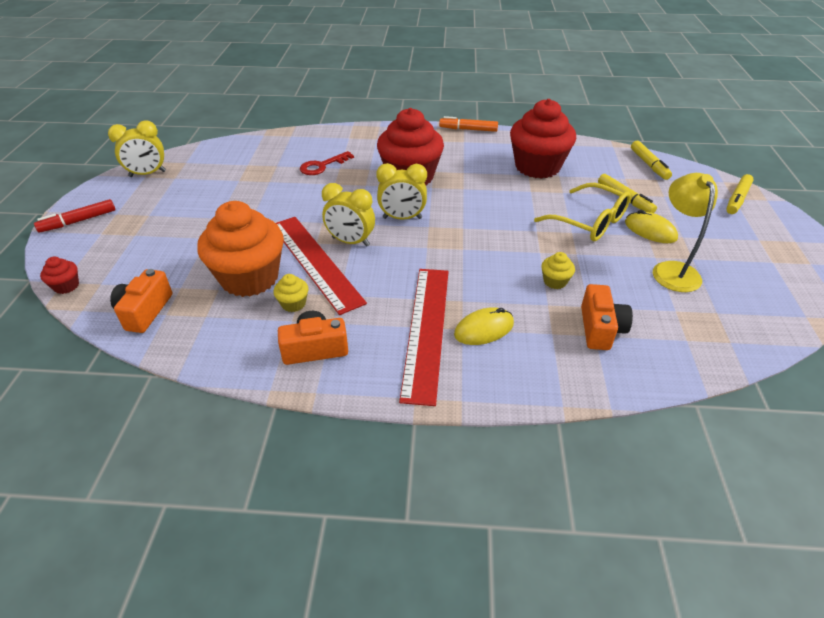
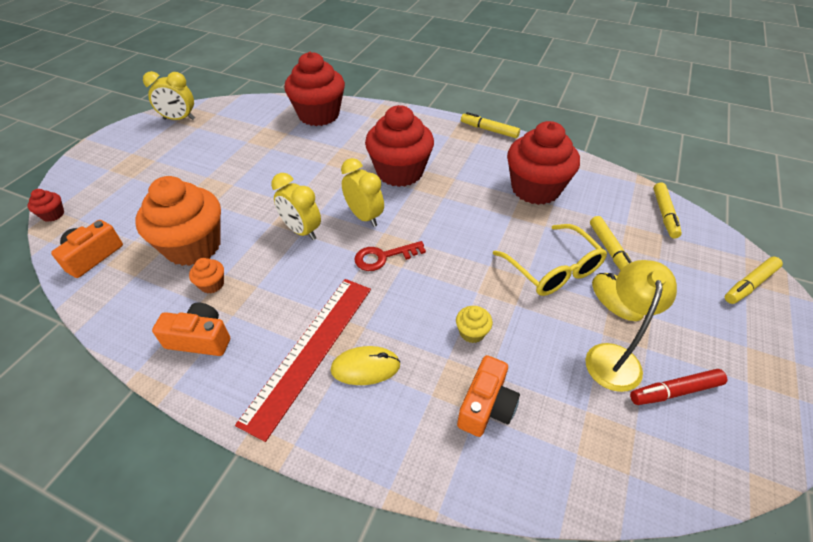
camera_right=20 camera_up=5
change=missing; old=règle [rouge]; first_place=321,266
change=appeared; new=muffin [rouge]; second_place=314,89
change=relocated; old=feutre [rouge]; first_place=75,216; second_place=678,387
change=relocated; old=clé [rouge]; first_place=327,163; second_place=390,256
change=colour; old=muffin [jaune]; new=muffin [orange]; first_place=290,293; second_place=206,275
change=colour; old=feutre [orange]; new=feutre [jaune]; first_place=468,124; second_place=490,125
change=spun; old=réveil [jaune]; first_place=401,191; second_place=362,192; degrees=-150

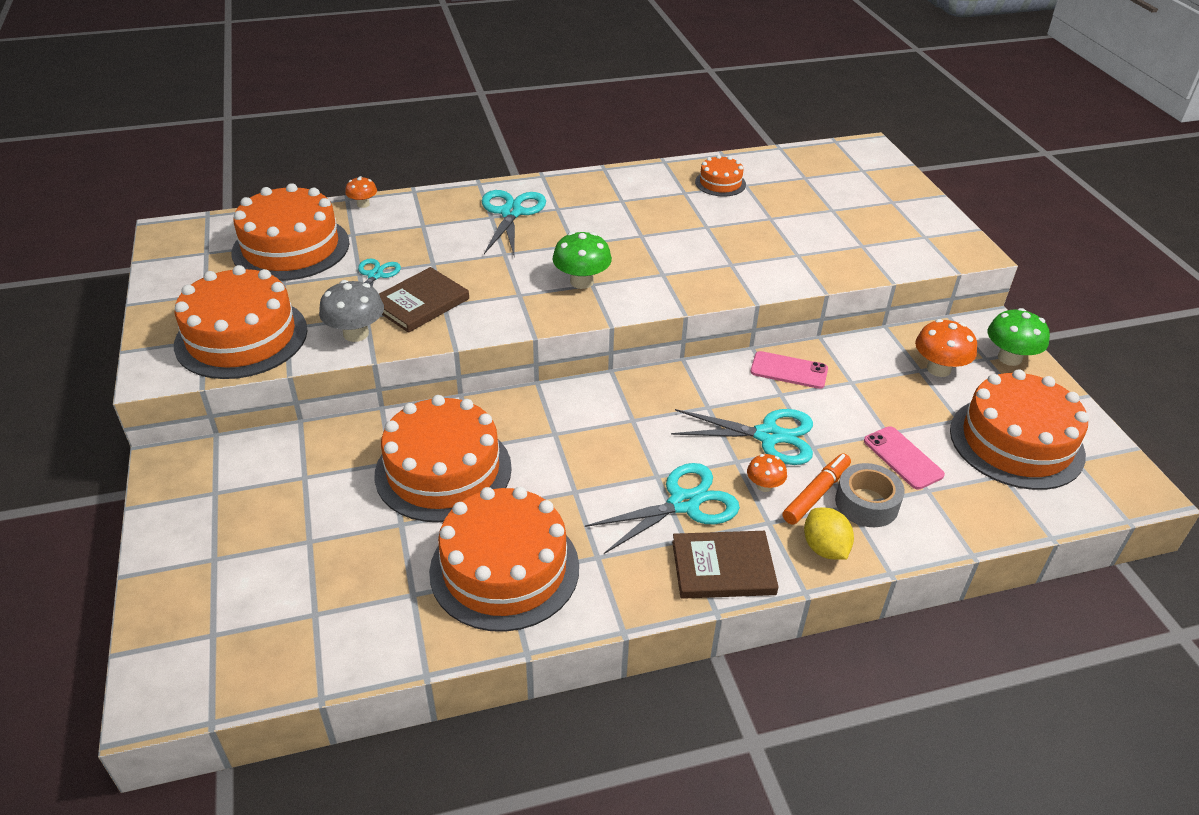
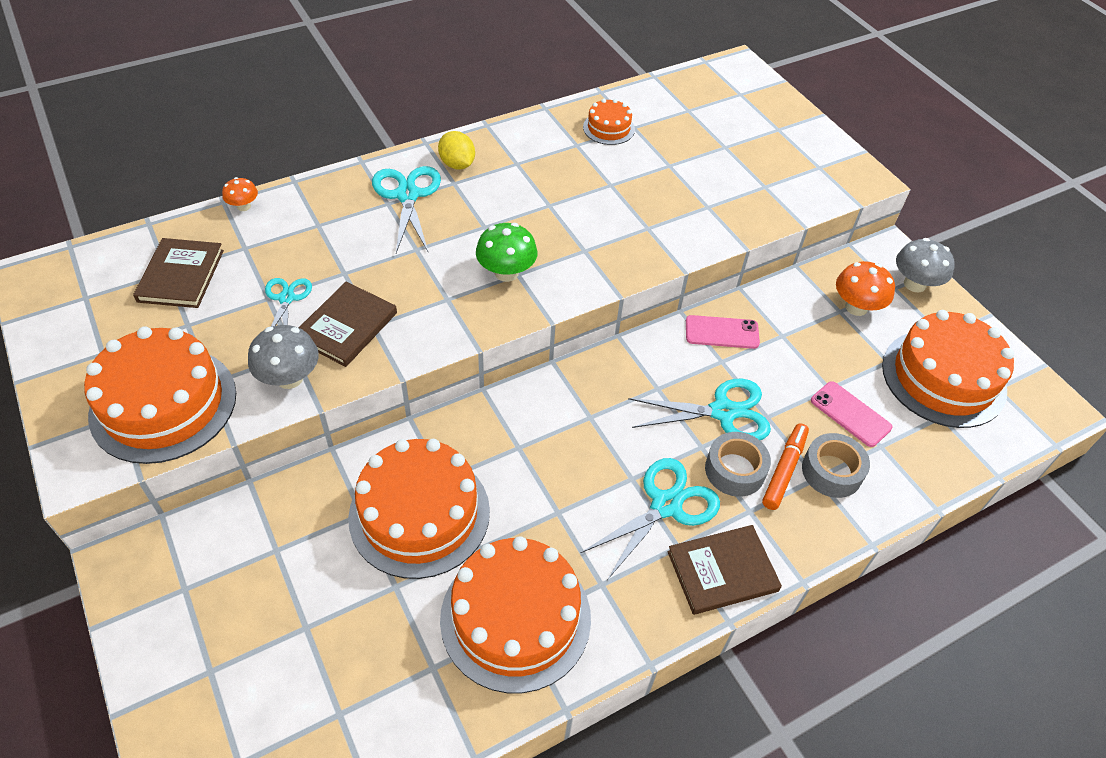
camera_right=-15 camera_up=10
change=relocated; old=citron [jaune]; first_place=829,533; second_place=456,150
change=exchanged; old=gâteau [orange]; new=livre [marron]; first_place=290,232; second_place=178,273
change=exchanged; old=champignon [orange]; new=ruban adhésif [gris]; first_place=767,473; second_place=738,464
change=colour; old=champignon [vert]; new=champignon [gris]; first_place=1019,337; second_place=925,265

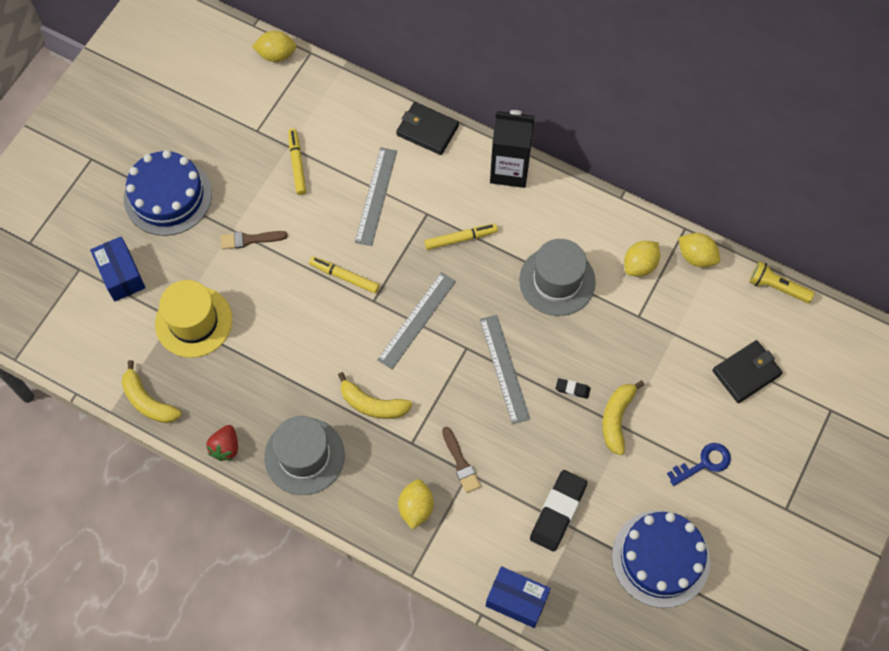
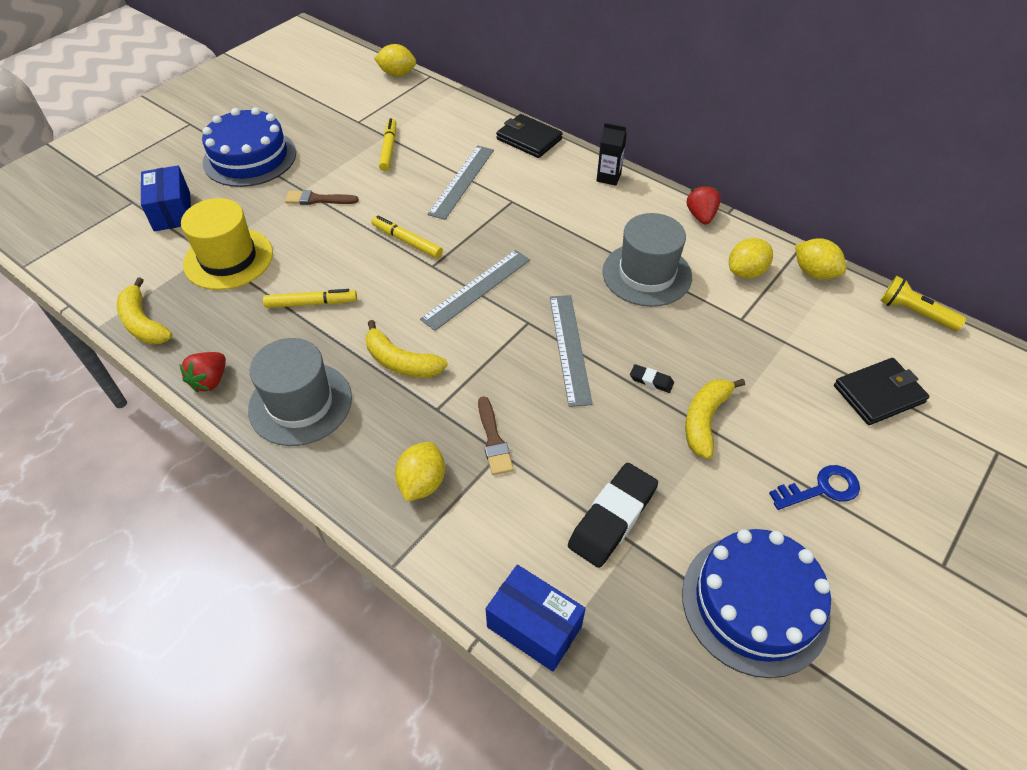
camera_right=10 camera_up=-15
change=appeared; new=fraise [rouge]; second_place=704,204
change=relocated; old=feutre [jaune]; first_place=461,237; second_place=310,298
change=size; old=brique de lait [noir]; first_place=512,149; second_place=612,154; factor=0.54

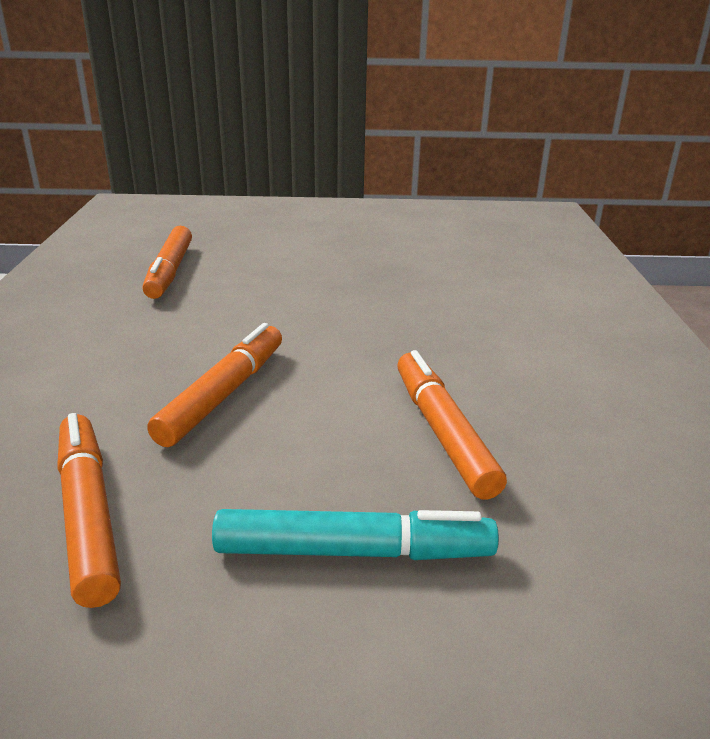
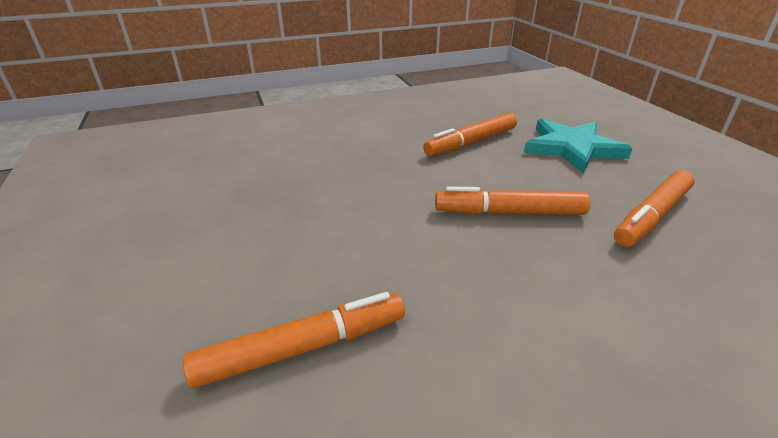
camera_right=-110 camera_up=5
change=exchanged; old=feutre [turquoise]; new=étoile [turquoise]; first_place=355,534; second_place=578,146

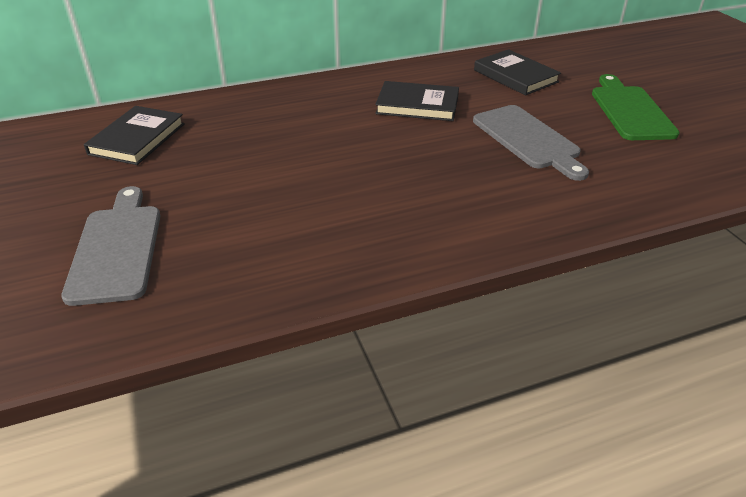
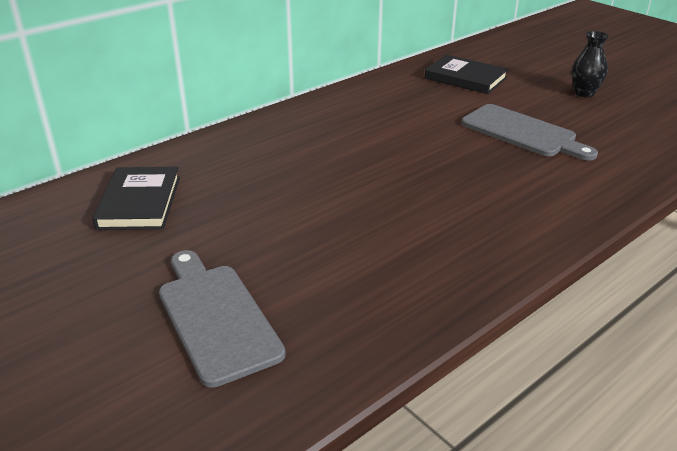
camera_right=-20 camera_up=-5
change=missing; old=livre [noir]; first_place=417,101
change=exchanged; old=planche à découper [vert]; new=vase [noir]; first_place=636,107; second_place=590,64

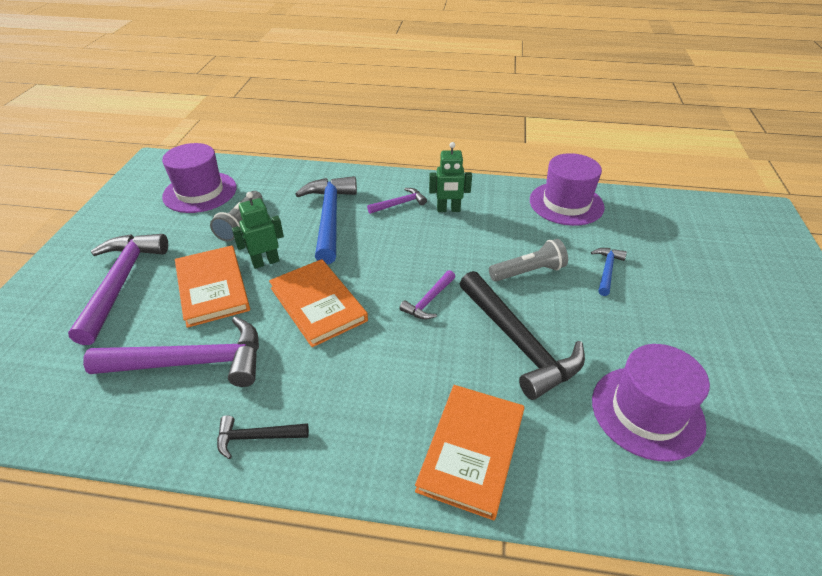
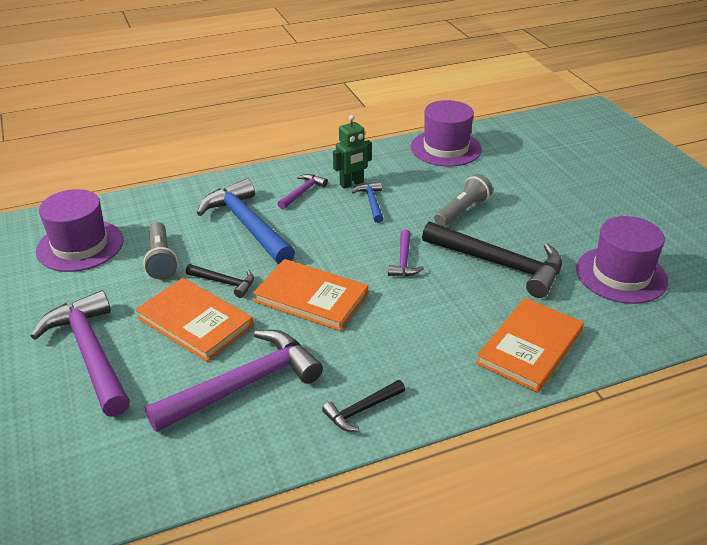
camera_right=-30 camera_up=-5
change=relocated; old=marteau [bleu]; first_place=609,272; second_place=368,202
change=exchanged; old=robot [vert]; new=marteau [noir]; first_place=258,230; second_place=220,281
change=spun; old=livre [orange]; first_place=469,452; second_place=530,345; degrees=45

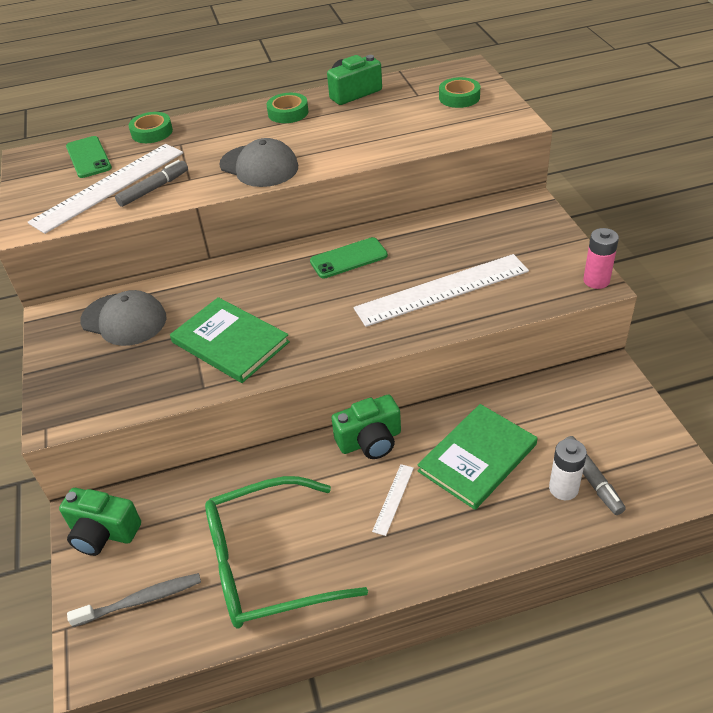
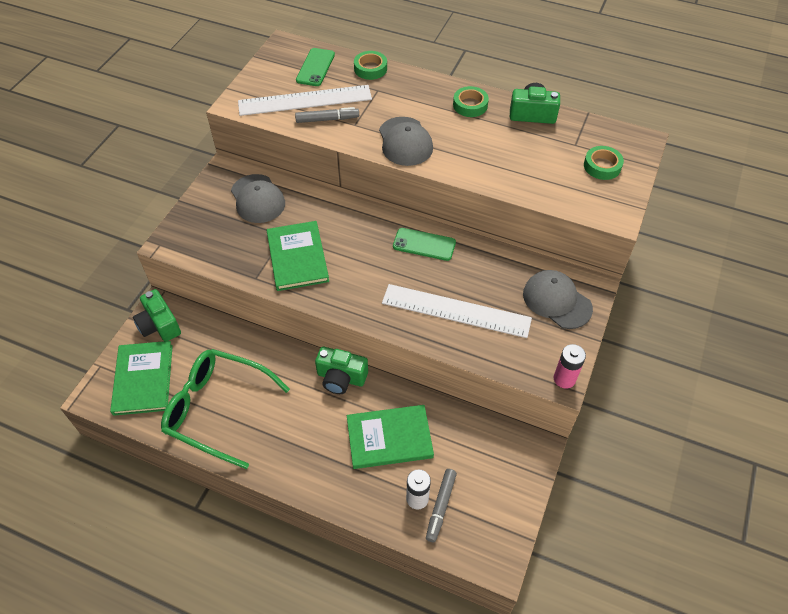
camera_right=35 camera_up=10
change=missing; old=règle [blanc]; first_place=393,500
change=appeared; new=casquette [gris]; second_place=558,299
change=exchanged; old=brosse à dents [gris]; new=livre [vert]; first_place=134,600; second_place=141,378

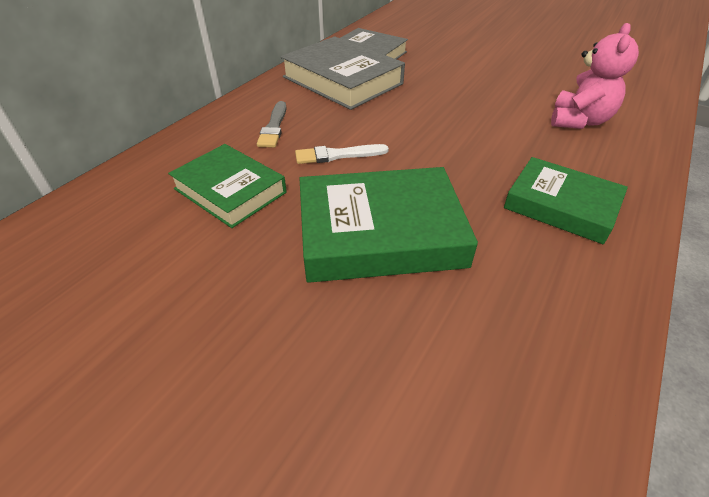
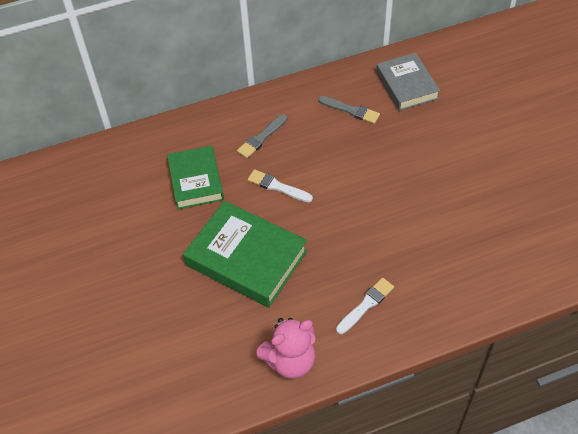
camera_right=40 camera_up=10
change=relocated; old=ours en peluche [rose]; first_place=595,76; second_place=286,348
change=exchanged; old=livre [gris]; new=pinceau [gris]; first_place=342,73; second_place=349,110
change=exchanged; old=livre [vert]; new=pinceau [blanc]; first_place=566,200; second_place=365,306

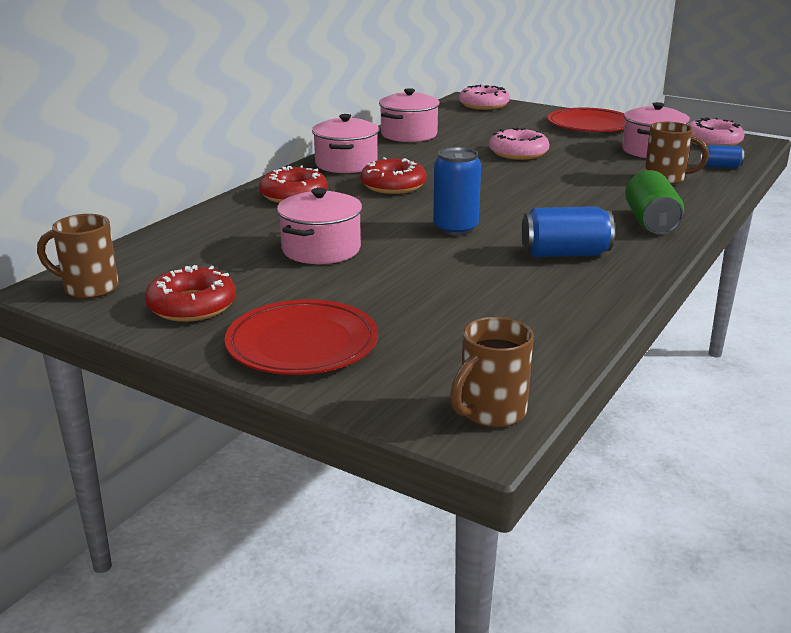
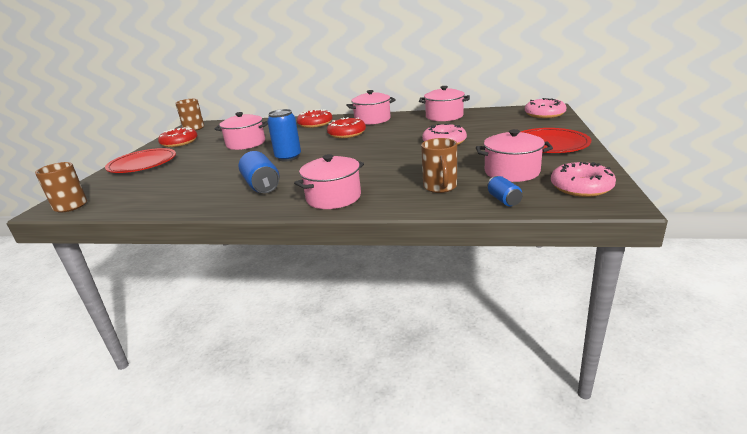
camera_right=70 camera_up=0
change=exchanged; old=canette [vert]; new=marmite [rose]; first_place=654,202; second_place=329,181

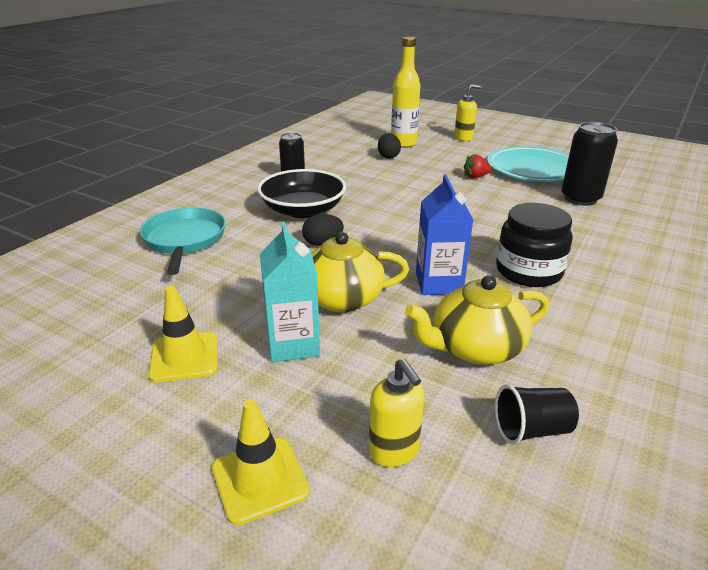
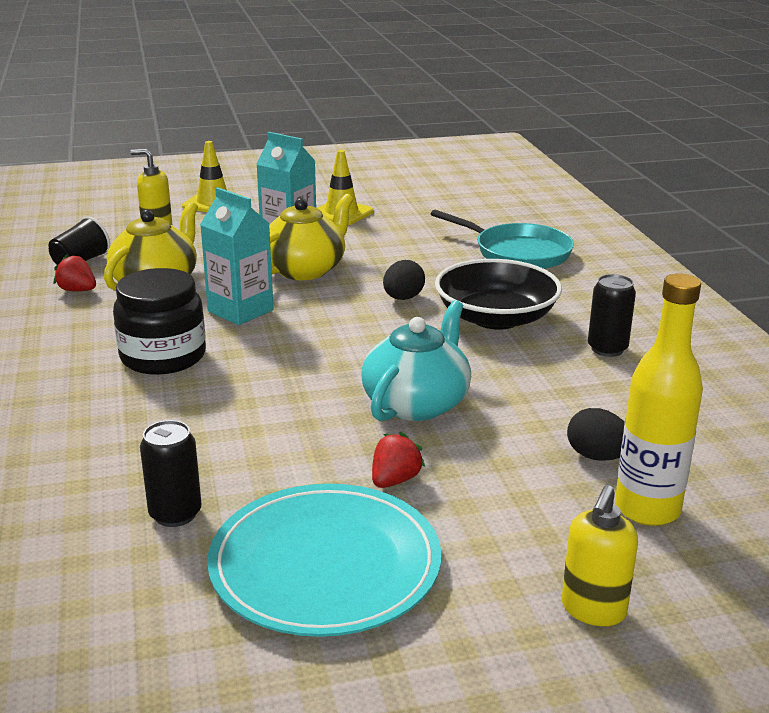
camera_right=135 camera_up=-5
change=appeared; new=fraise [rouge]; second_place=74,272
change=appeared; new=théière [turquoise]; second_place=416,360
change=colour; old=brique de lait [bleu]; new=brique de lait [turquoise]; first_place=444,234; second_place=236,256
change=size; old=canette [noir]; first_place=590,164; second_place=170,473; factor=0.64

